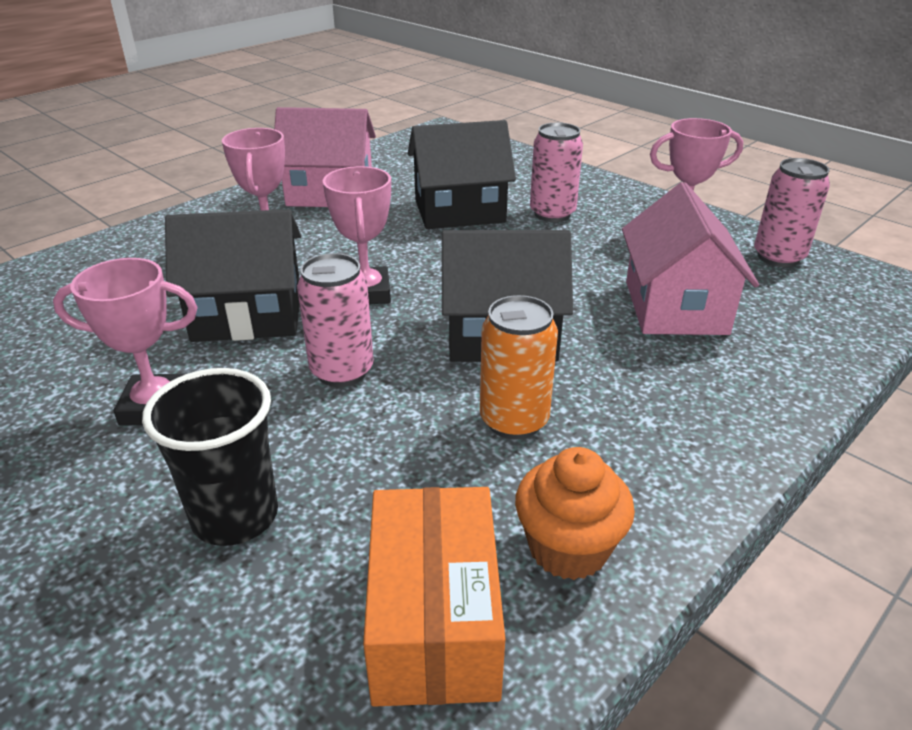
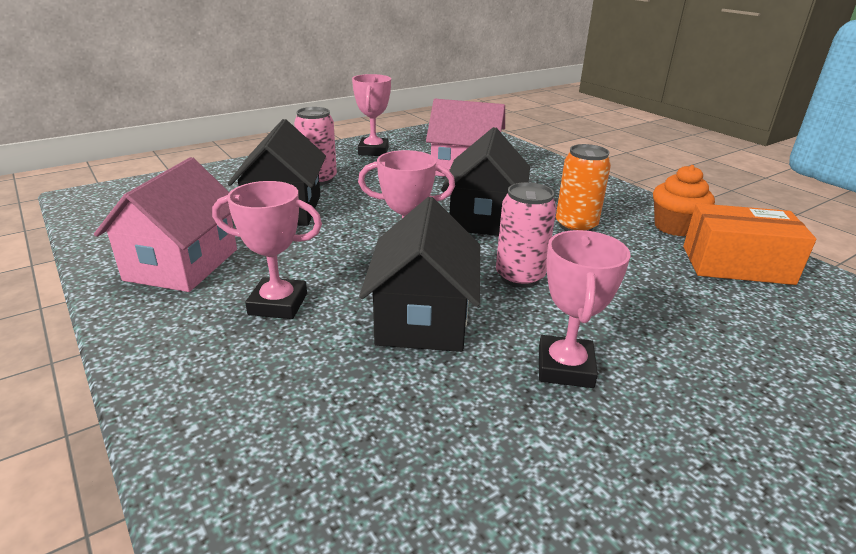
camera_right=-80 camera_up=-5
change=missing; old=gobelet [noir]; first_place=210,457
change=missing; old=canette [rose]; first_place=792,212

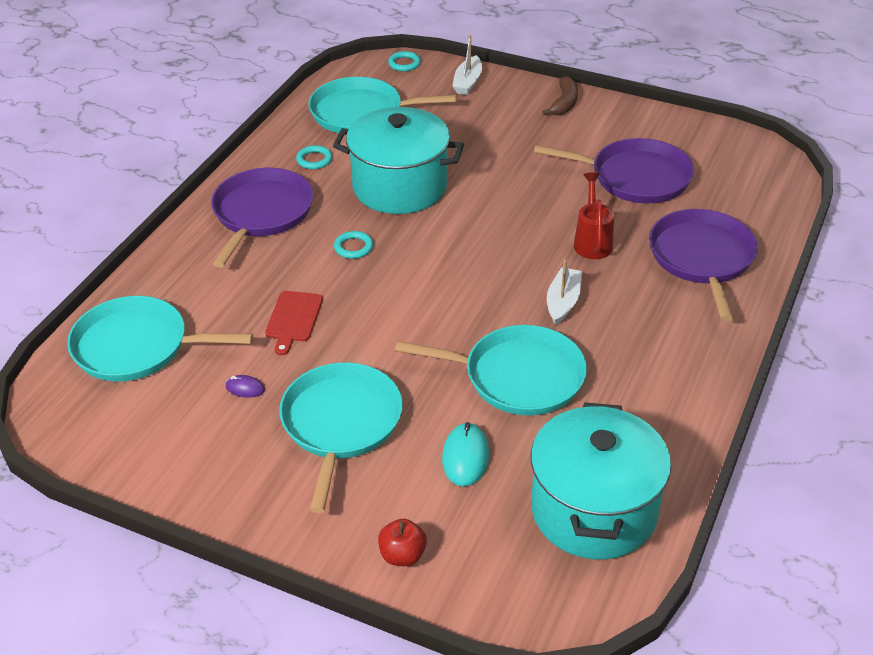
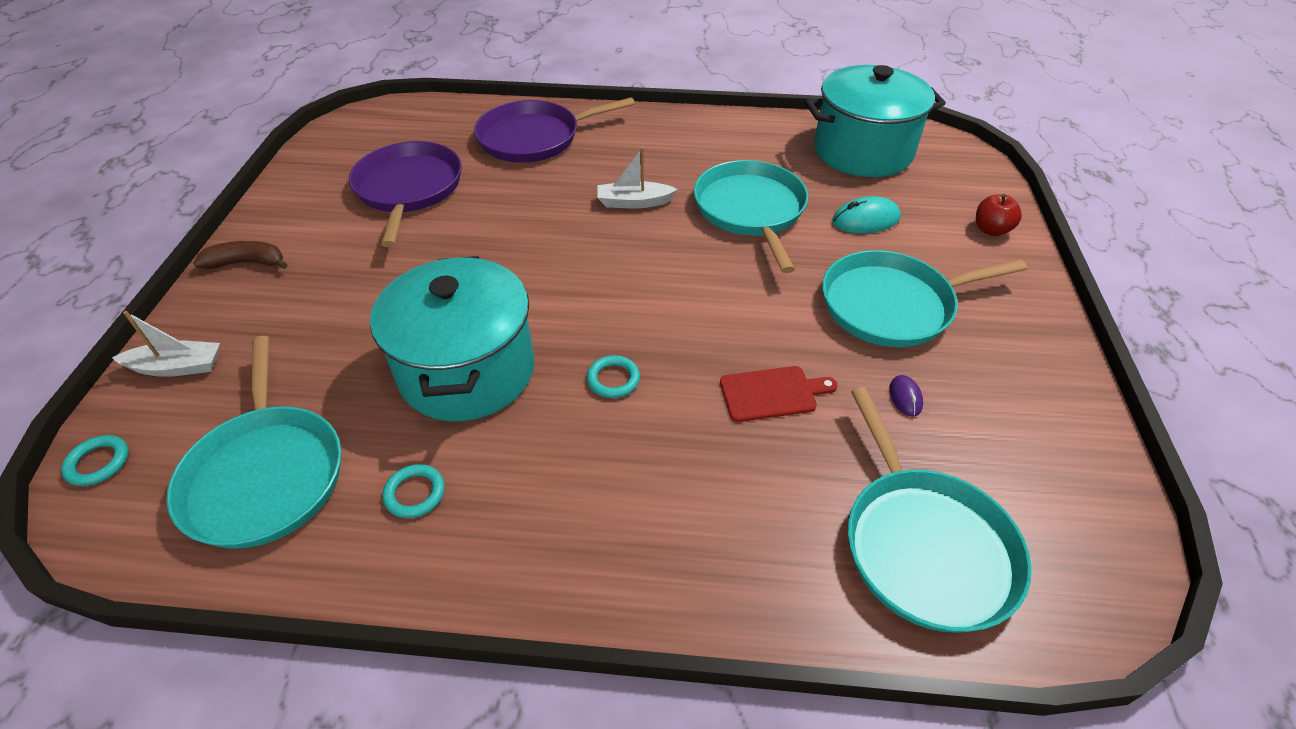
camera_right=-110 camera_up=5
change=missing; old=poêle [violet]; first_place=262,218
change=missing; old=arrosoir [rouge]; first_place=594,215

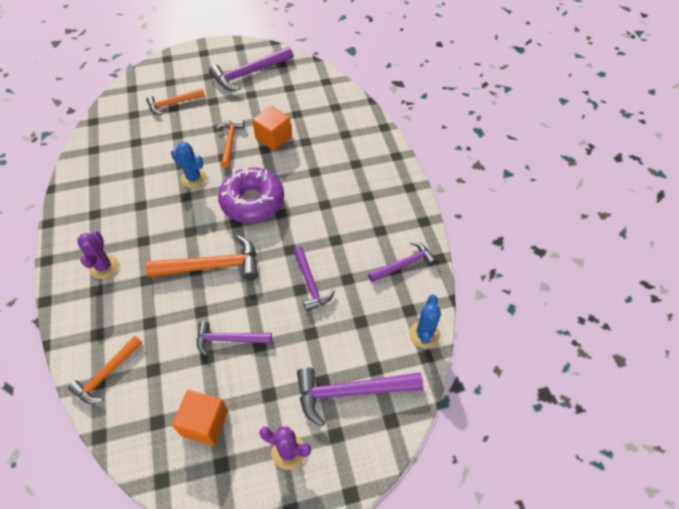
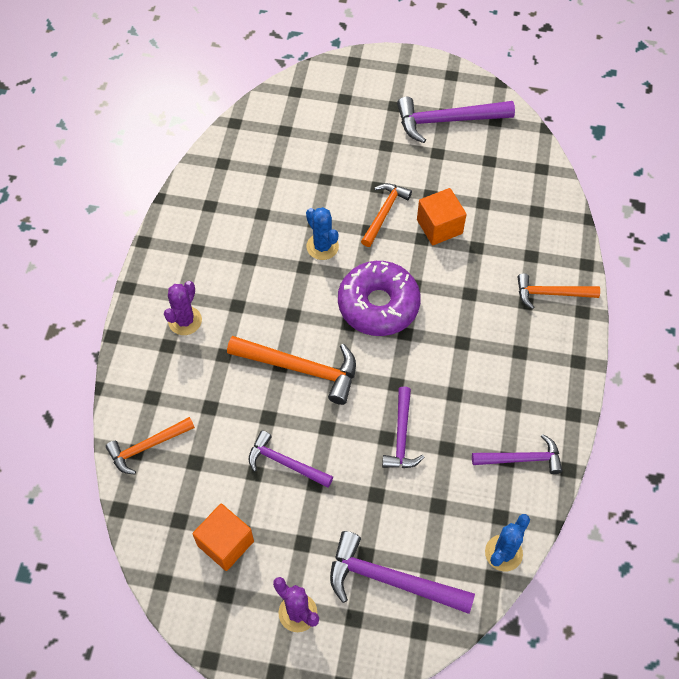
camera_right=25 camera_up=5
change=relocated; old=marteau [orange]; first_place=175,102; second_place=558,291

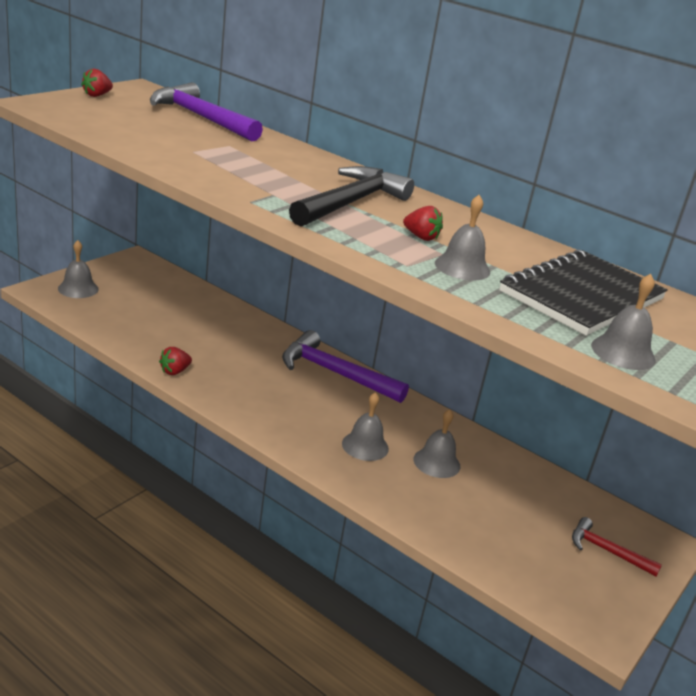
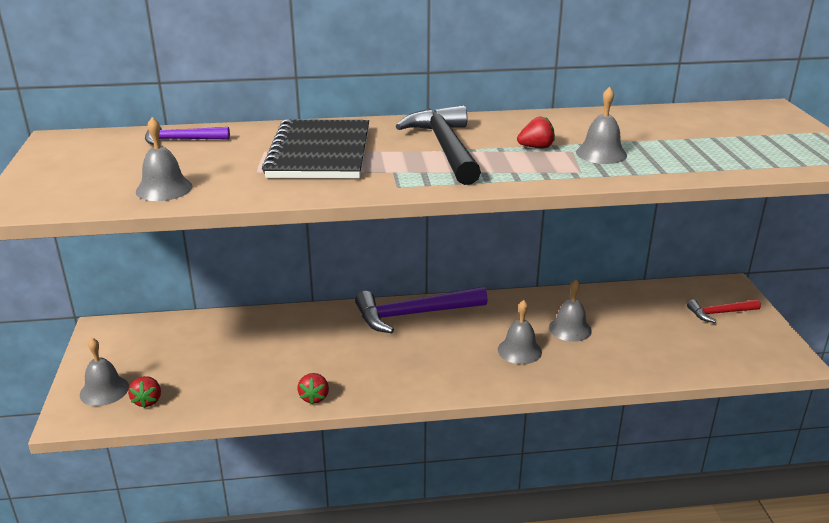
camera_right=-40 camera_up=0
change=relocated; old=fraise [rouge]; first_place=97,82; second_place=144,392
change=relocated; old=carnet [noir]; first_place=583,292; second_place=315,149
change=relocated; old=cloche [gris]; first_place=623,322; second_place=164,159
change=size; old=marteau [violet]; first_place=206,111; second_place=187,135; factor=0.55

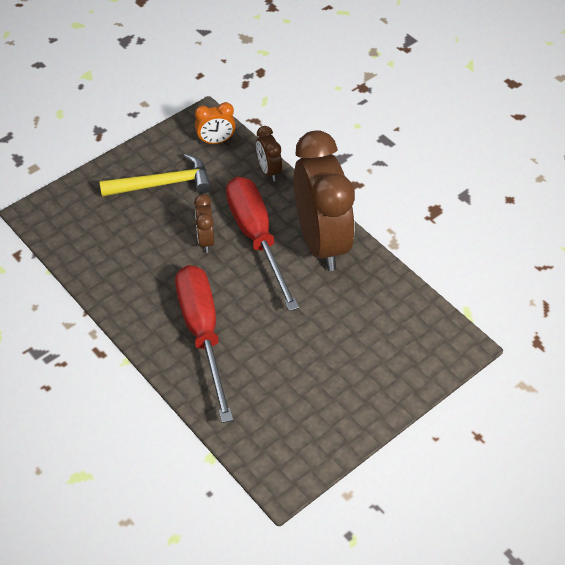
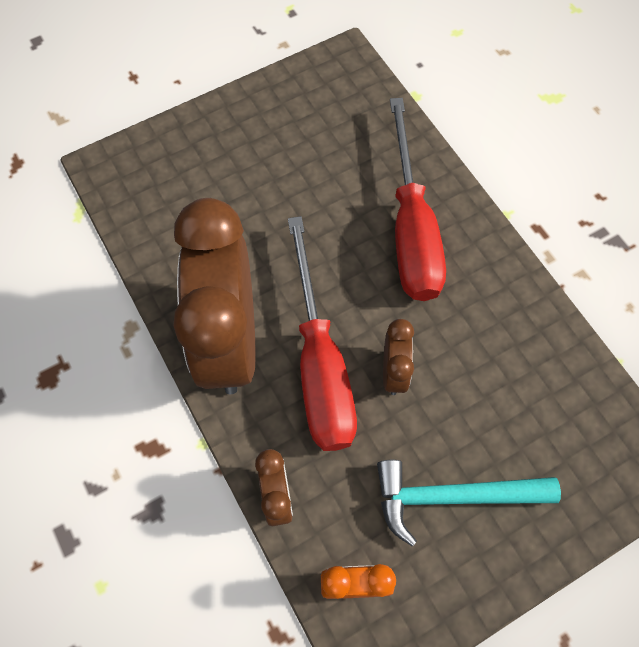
camera_right=-170 camera_up=15
change=colour; old=marteau [jaune]; new=marteau [turquoise]; first_place=155,175; second_place=469,503

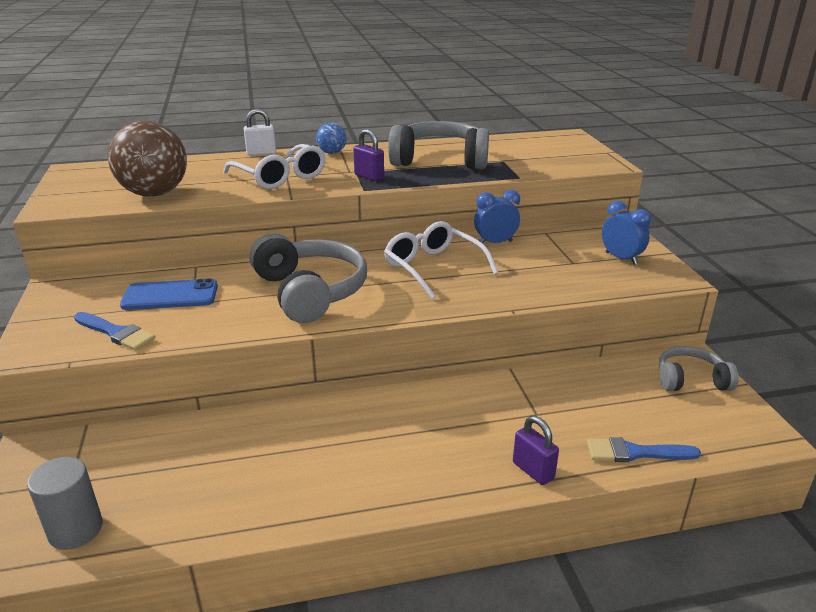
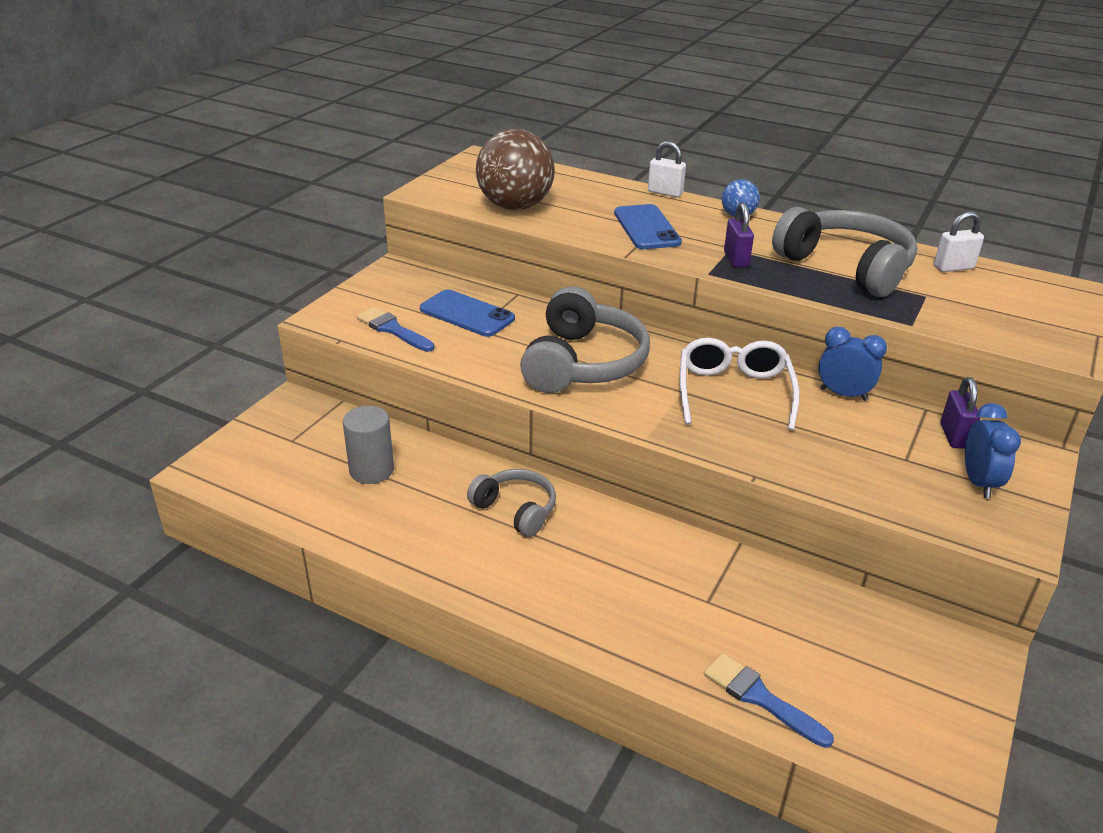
camera_right=40 camera_up=5
change=appeared; new=cadenas [blanc]; second_place=959,241
change=relocated; old=cylindre [gris]; first_place=65,503; second_place=368,445
change=relocated; old=cadenas [violet]; first_place=536,450; second_place=960,413
change=relocated; old=casque audio [gris]; first_place=699,368; second_place=511,503
change=exchanged; old=lunettes [blanc]; new=téléphone [bleu]; first_place=274,166; second_place=648,226
change=spun; old=pinceau [bleu]; first_place=114,331; second_place=396,329; degrees=150

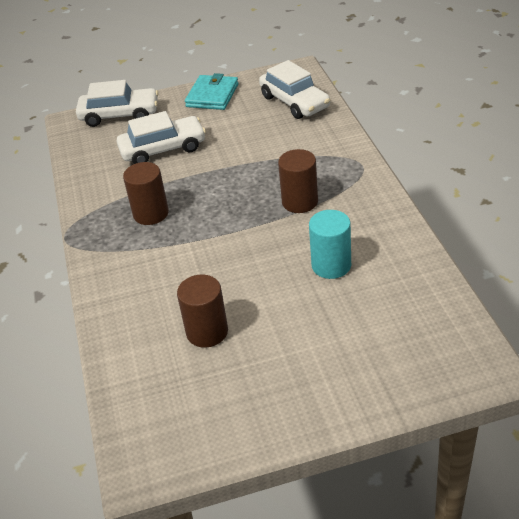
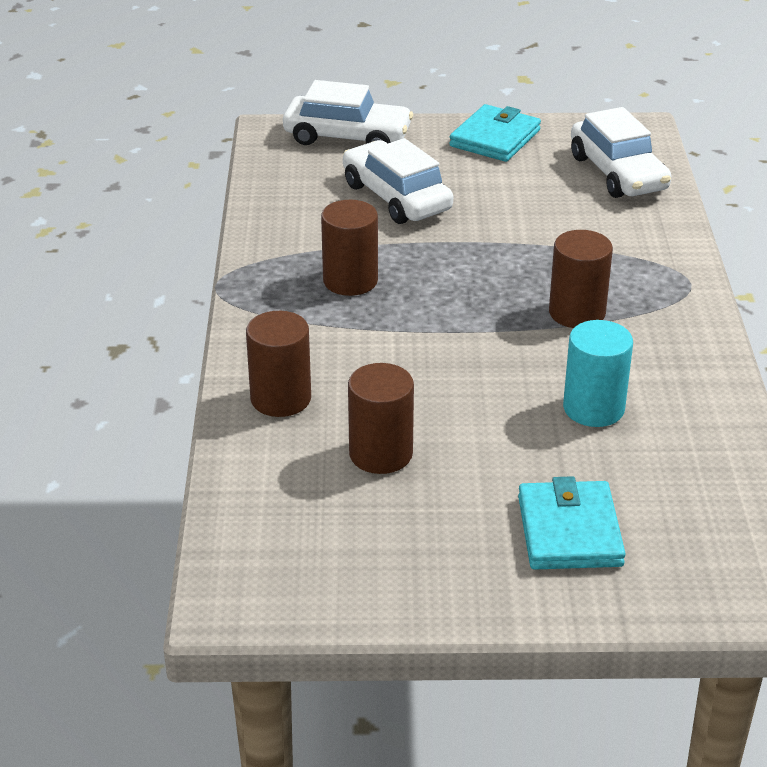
camera_right=10 camera_up=-5
change=appeared; new=cylindre [marron]; second_place=278,364
change=appeared; new=portefeuille [turquoise]; second_place=572,523
change=spun; old=voiture [blanc]; first_place=161,137; second_place=398,181; degrees=-120

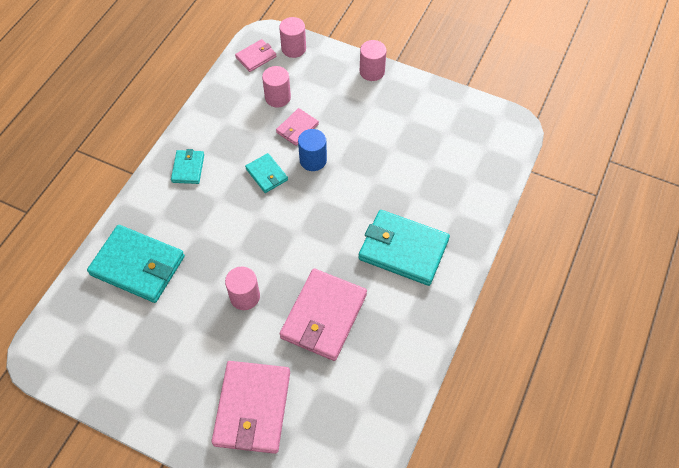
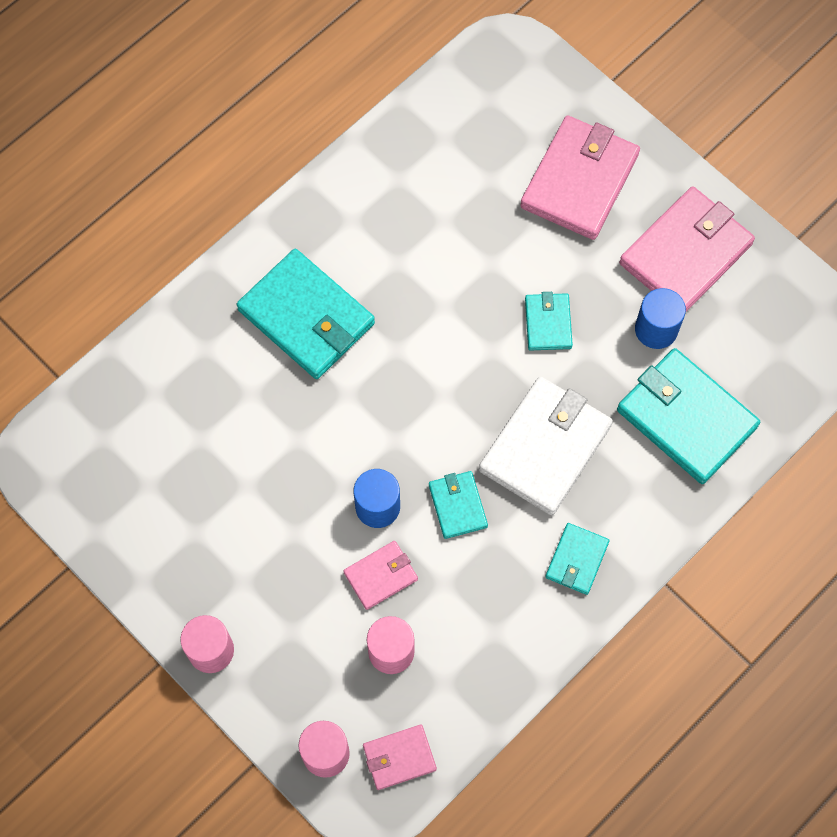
camera_right=-160 camera_up=10
change=appeared; new=portefeuille [blanc]; second_place=546,445
change=appeared; new=cylindre [bleu]; second_place=660,318
change=relocated; old=portefeuille [rose]; first_place=323,315; second_place=687,249
change=exchanged; old=cylindre [rose]; new=portefeuille [turquoise]; first_place=242,288; second_place=549,321

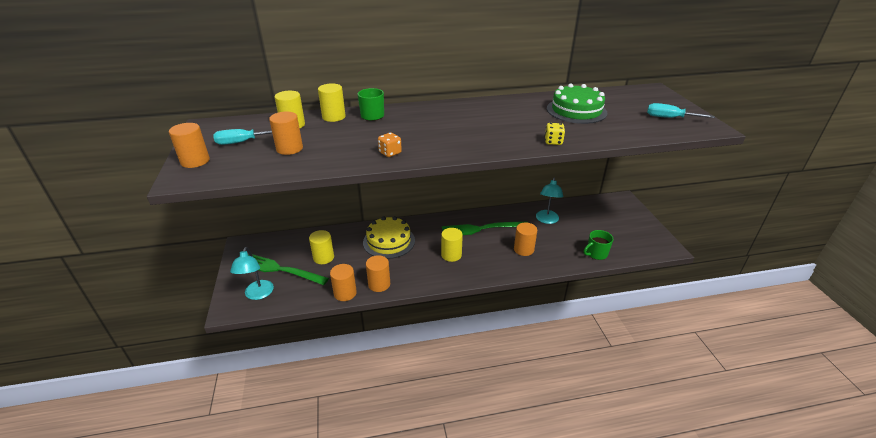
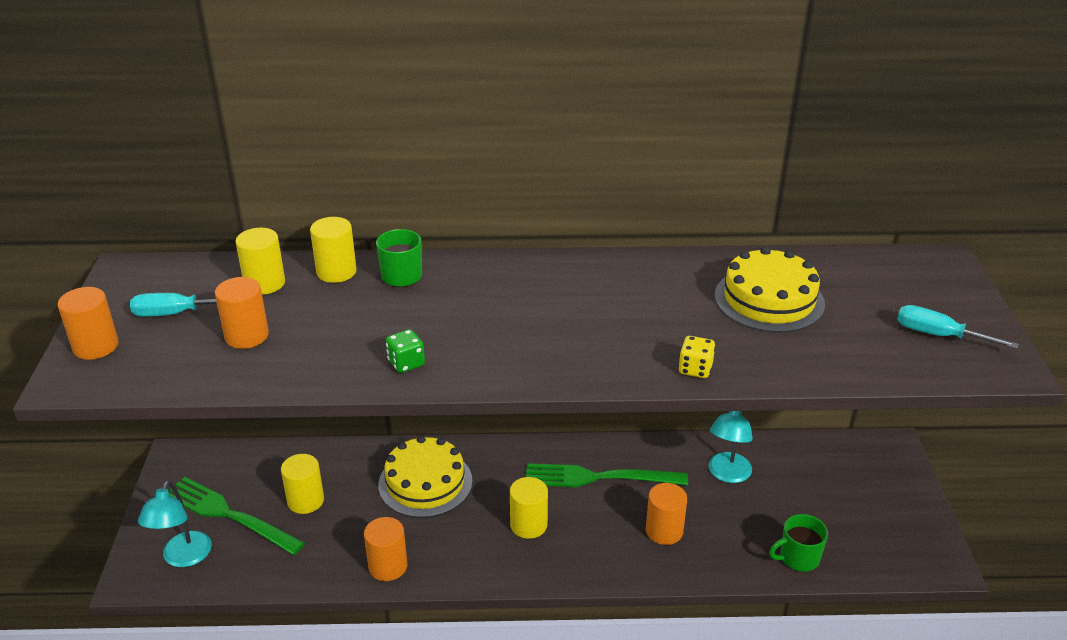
camera_right=10 camera_up=0
change=missing; old=cylindre [orange]; first_place=343,282
change=colour; old=dé [orange]; new=dé [vert]; first_place=390,144; second_place=405,351
change=colour; old=gâteau [vert]; new=gâteau [jaune]; first_place=577,103; second_place=770,290

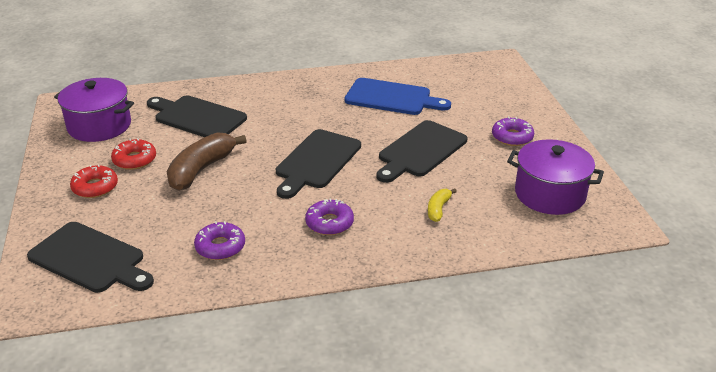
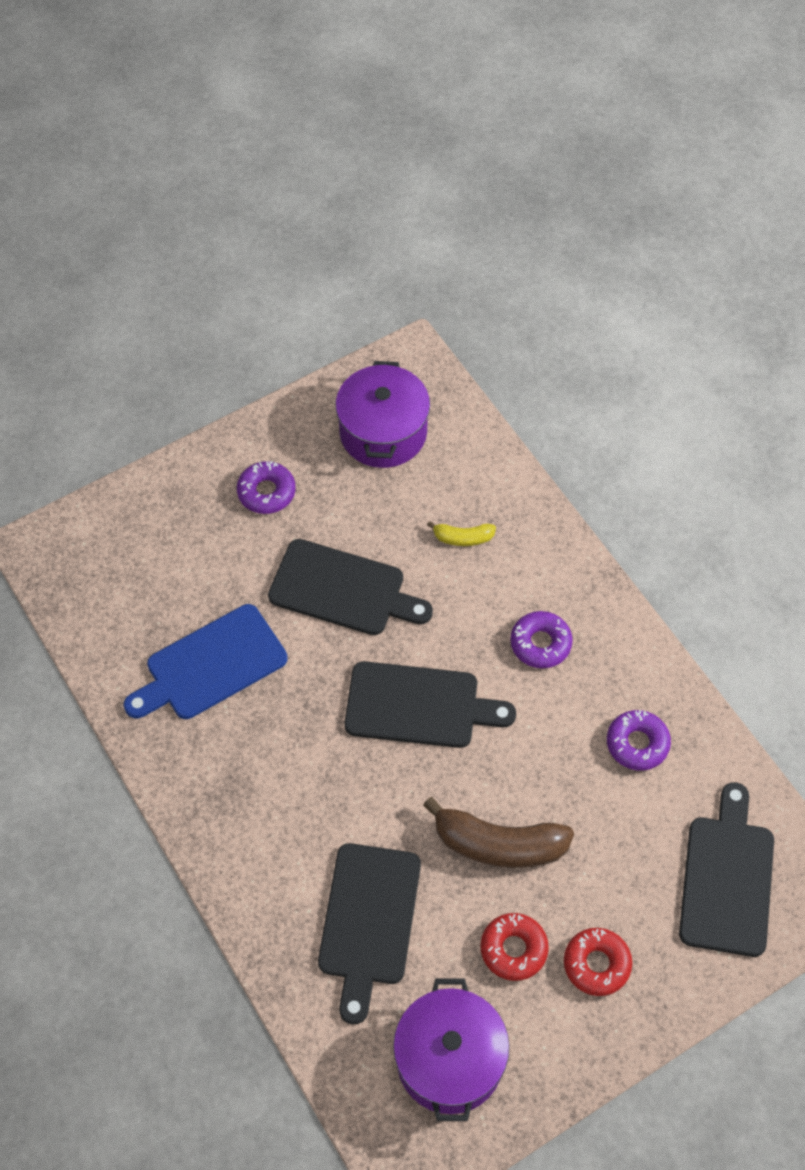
camera_right=-110 camera_up=25
change=spun; old=planche à découper [bleu]; first_place=398,96; second_place=206,661; degrees=-120

